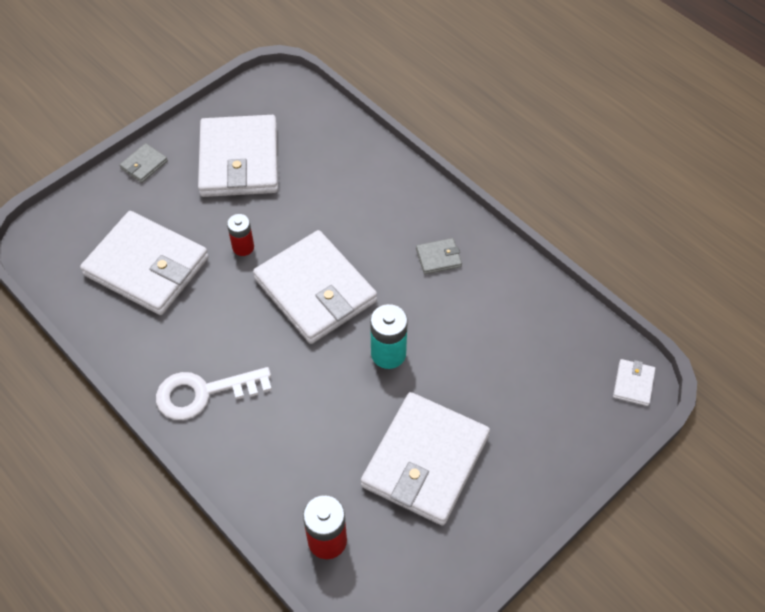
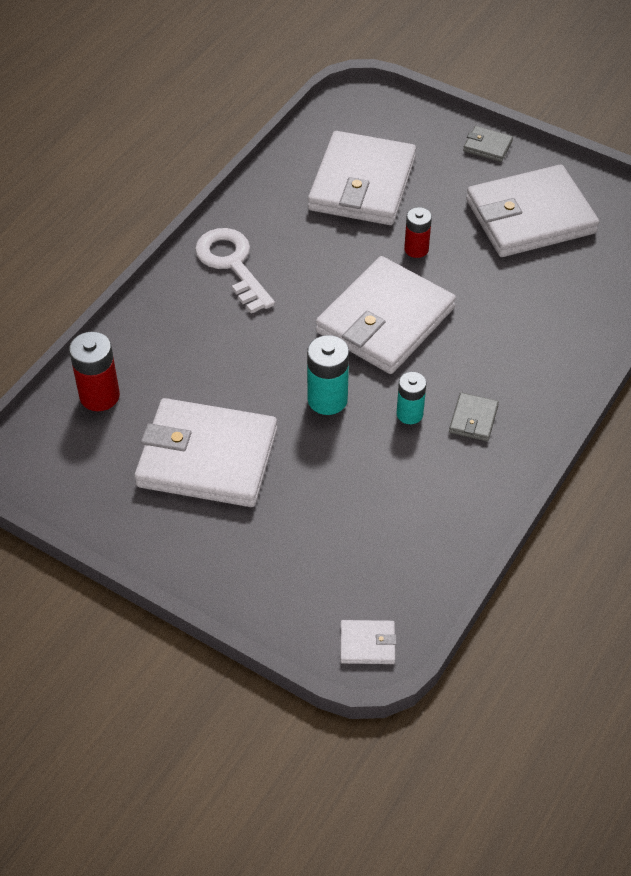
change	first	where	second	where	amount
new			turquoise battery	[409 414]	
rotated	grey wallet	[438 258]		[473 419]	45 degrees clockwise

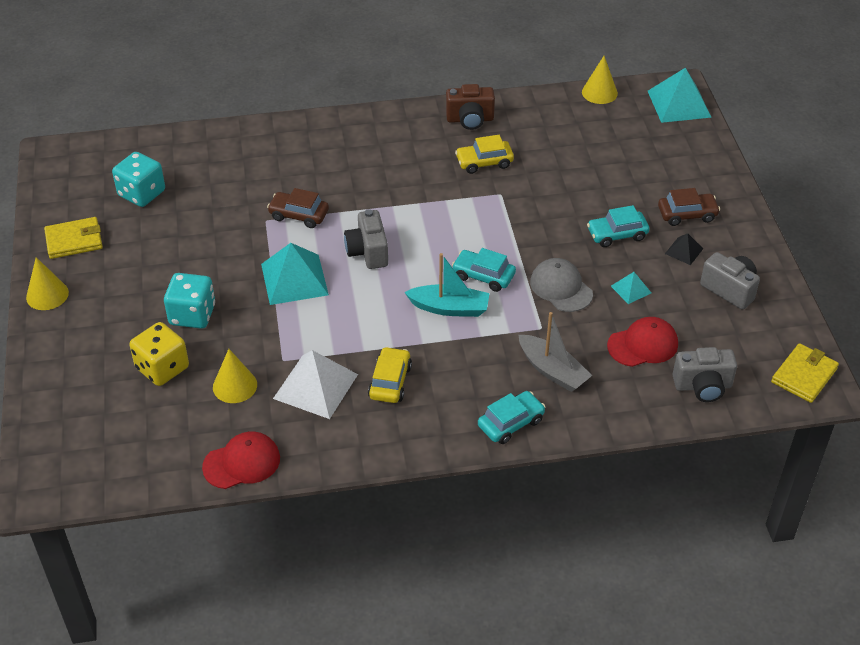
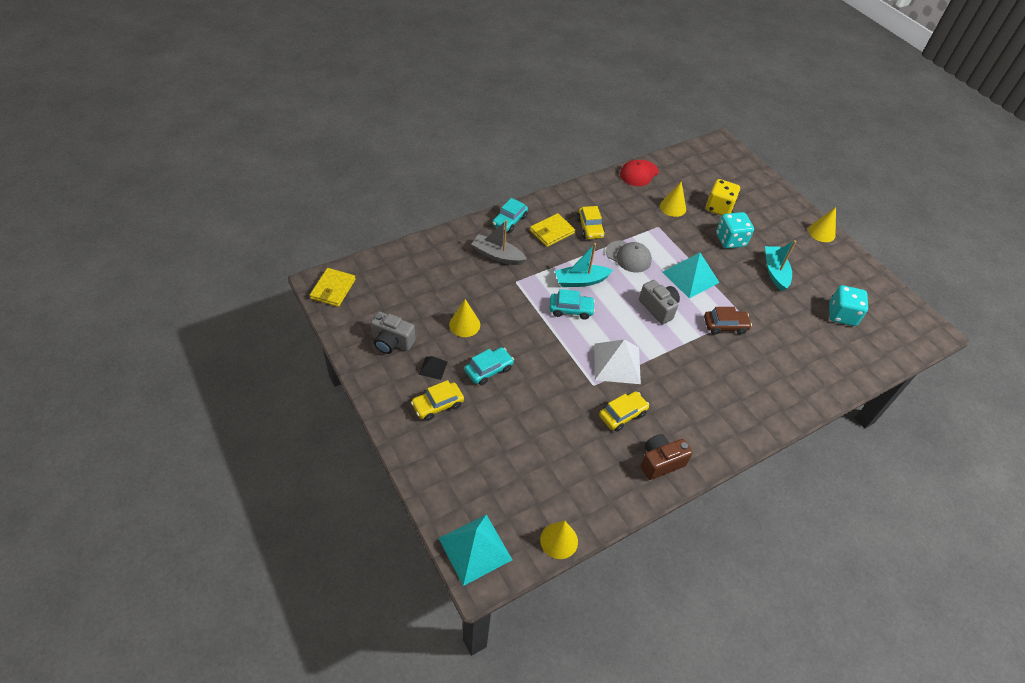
change	first	where	second	where	amount
gone	red cap	[643 345]			
gone	grey camera	[702 386]			
new			turquoise boat	[775 272]	
shifted	yellow wallet	[74 241]		[552 232]	
shifted	white pyramid	[316 386]		[617 363]	
shifted	grey cap	[561 288]		[628 256]	
swapped	turquoise pyramid	[631 289]	yellow cone	[464 324]	
repainted	brown car	[687 214]	yellow car	[437 405]	

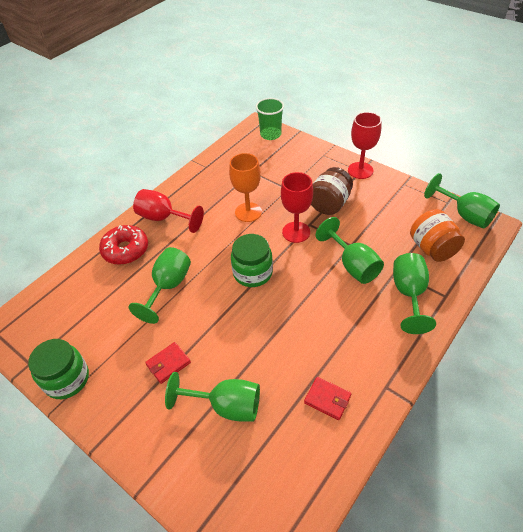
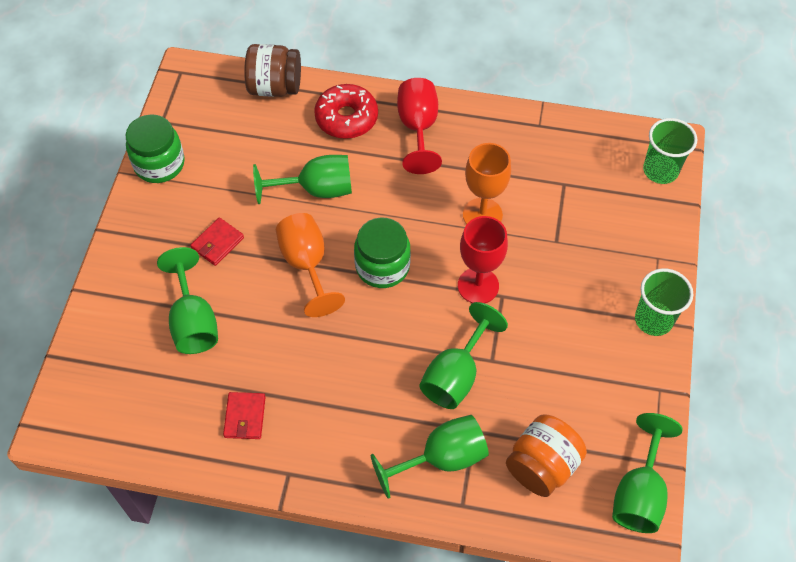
change	first	where	second	where	amount
new			orange goblet	[307 264]	
shifted	brown jar	[329 204]		[275 87]	
swapped	red goblet	[360 170]	green cup	[653 320]	
rotated	red wallet	[168 364]		[217 243]	75 degrees counterclockwise

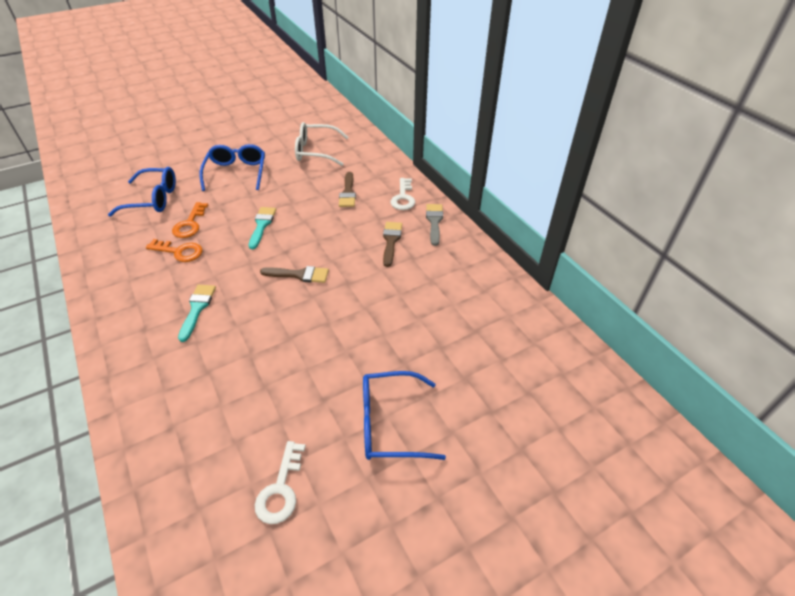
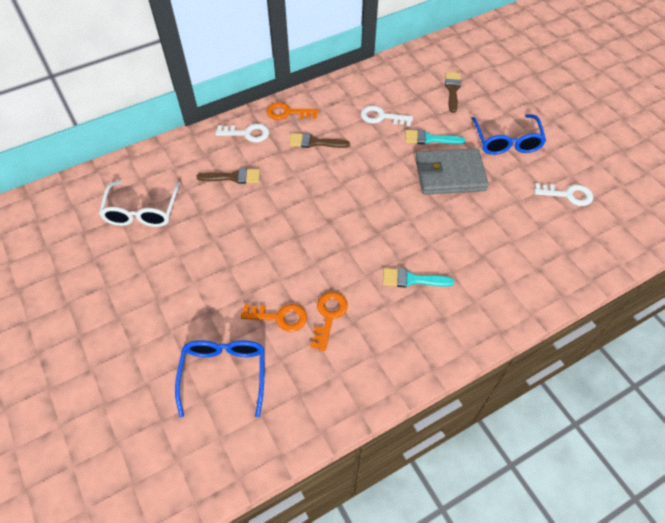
change	first	where	second	where	amount
gone	blue glasses	[236 173]			
new			white key	[381 117]	
new			grey wallet	[450 175]	
shifted	turquoise brush	[262 225]		[429 139]	
shifted	brown brush	[299 275]		[452 90]	
swapped	grey brush	[434 222]	orange key	[287 113]	

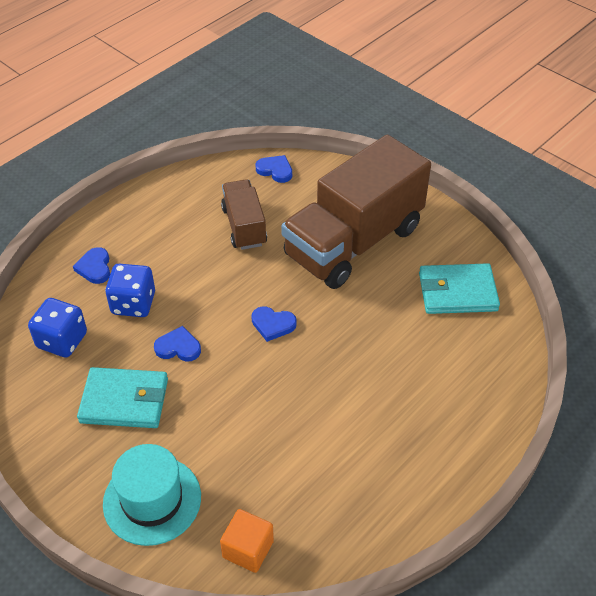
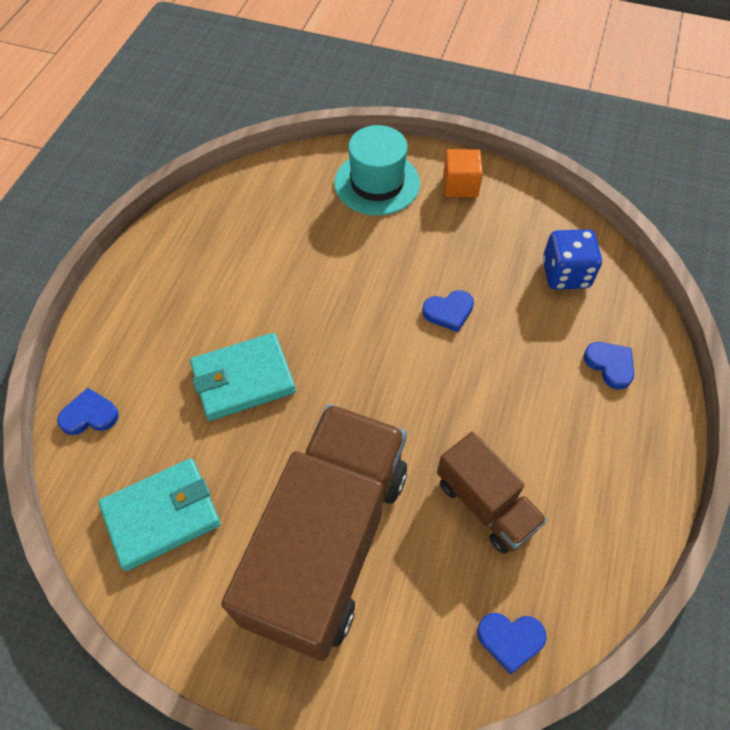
change	first	where	second	where	amount
gone	blue dice	[133 303]			
shifted	turquoise wallet	[124 401]		[243 379]	
shifted	orange cube	[248 549]		[460 185]	
shifted	blue heart	[273 324]		[89 415]	

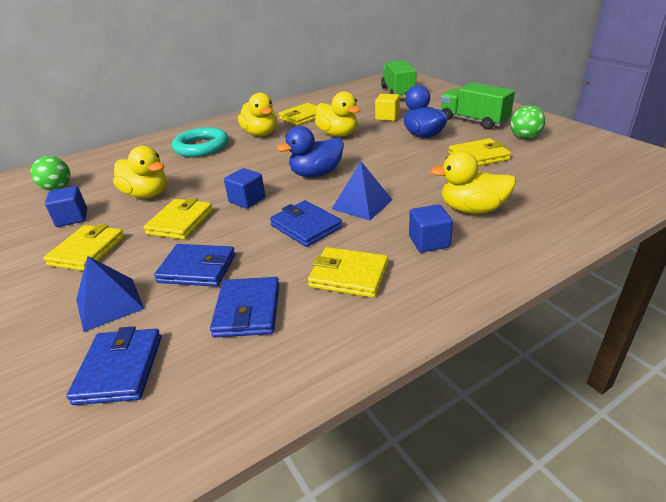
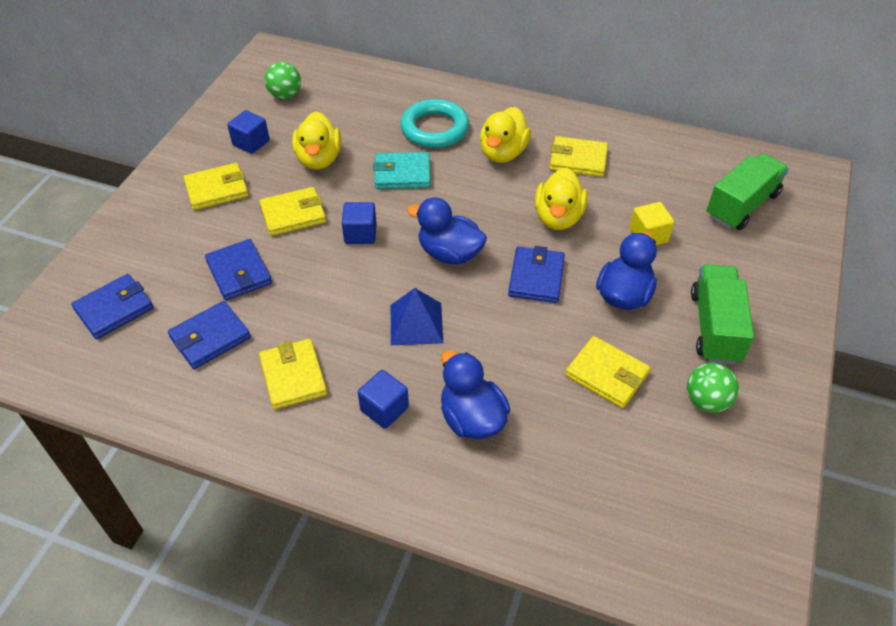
change	first	where	second	where	amount
gone	blue pyramid	[109 303]			
new			turquoise wallet	[402 174]	
shifted	blue wallet	[306 226]		[536 277]	
repainted	yellow duck	[472 209]	blue duck	[472 418]	

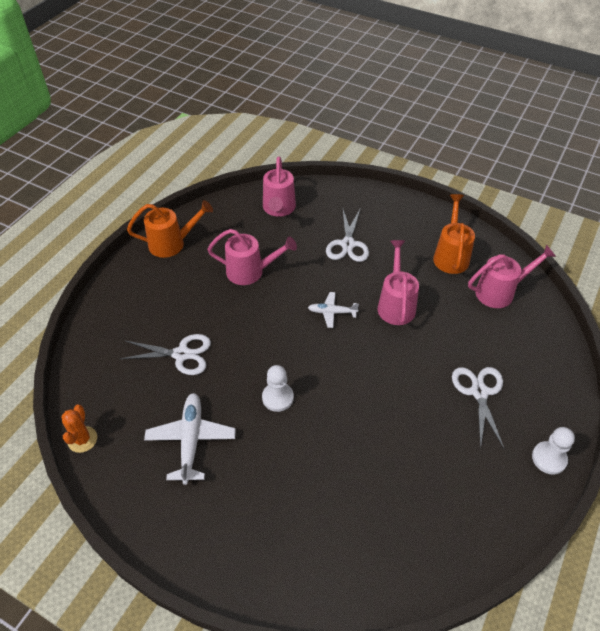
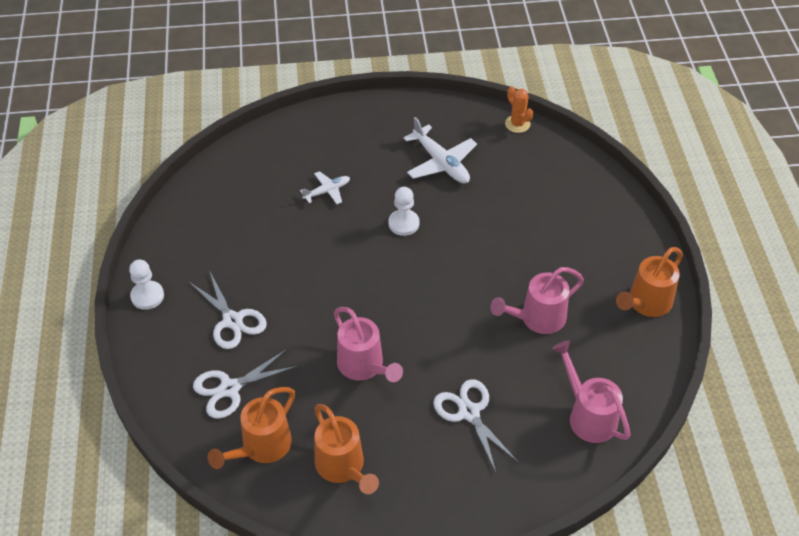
change	first	where	second	where	amount
shifted	white scissors	[181 354]		[230 388]	
shifted	white plane	[332 312]		[327 191]	
repainted	pink watering can	[500 292]	orange watering can	[261 448]	

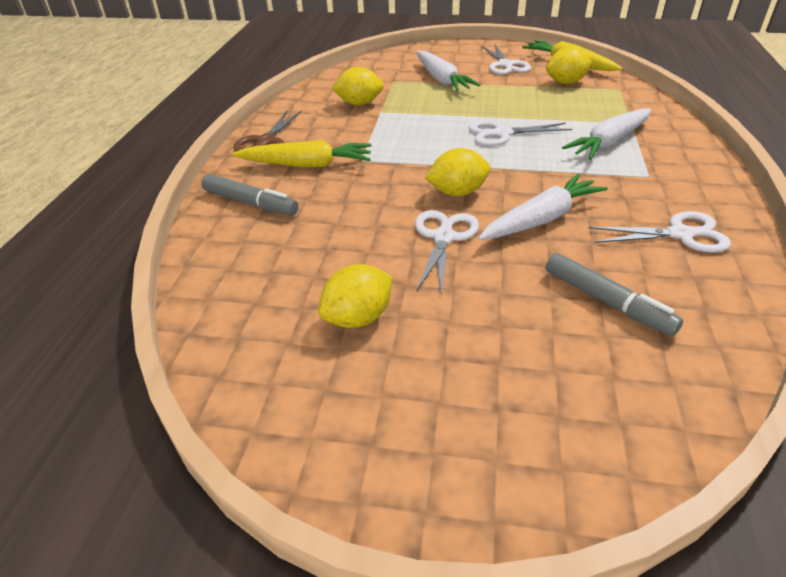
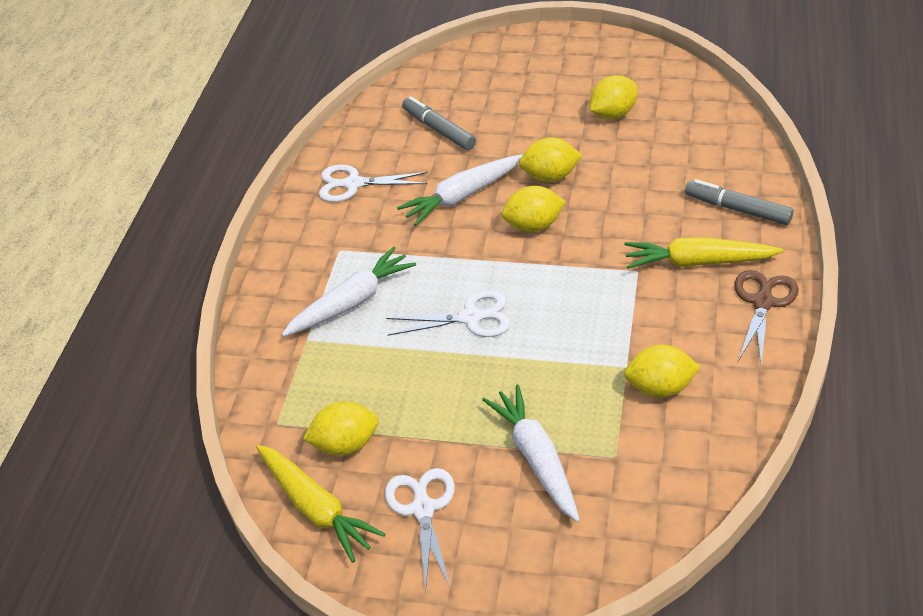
change	first	where	second	where	amount
swapped	white scissors	[443 237]	yellow lemon	[550 176]	

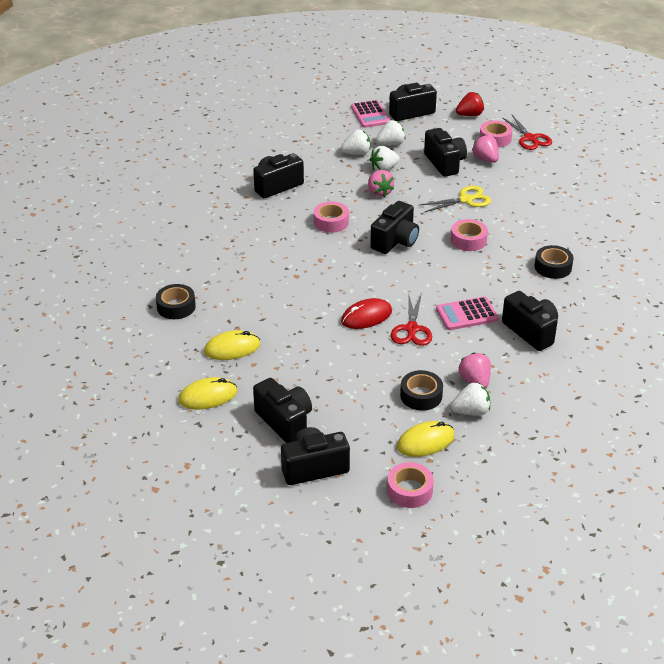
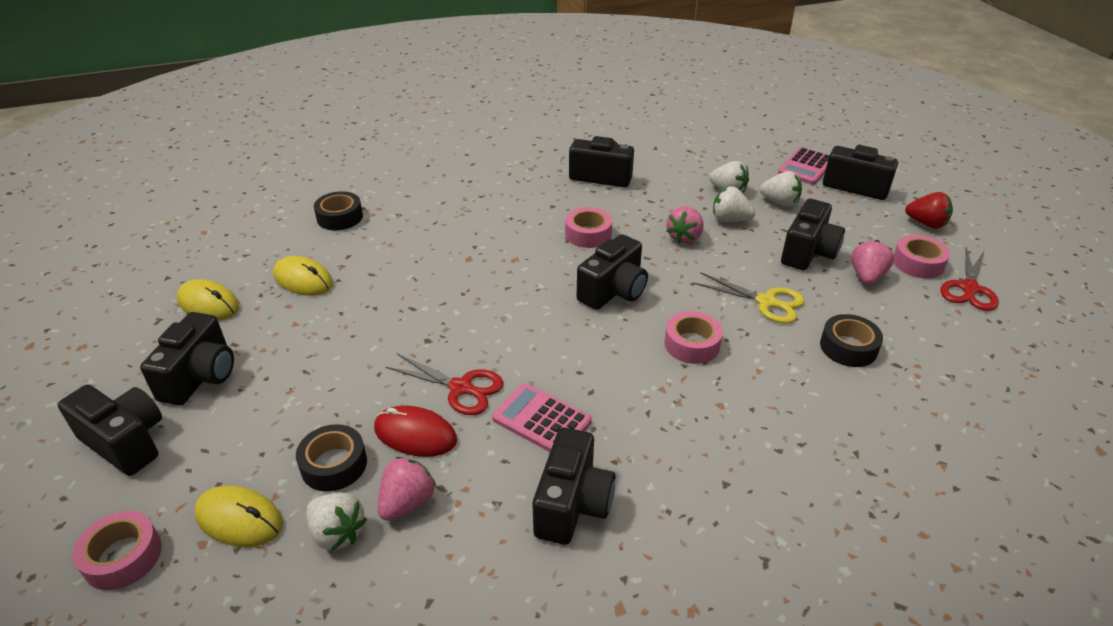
change	first	where	second	where	amount
shifted	red mouse	[366 316]		[415 434]	
shifted	black tape	[553 267]		[848 347]	
rotated	black camera	[395 241]		[613 291]	45 degrees counterclockwise
rotated	red scissors	[412 329]		[461 388]	120 degrees counterclockwise

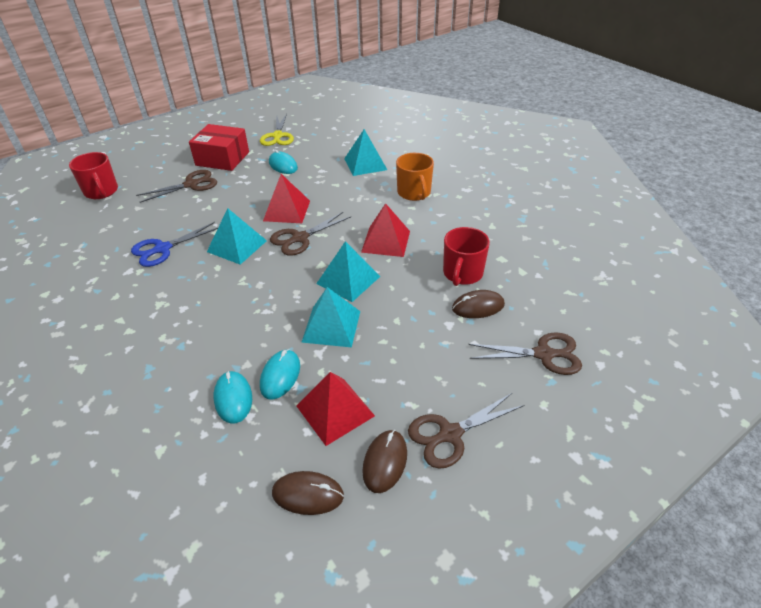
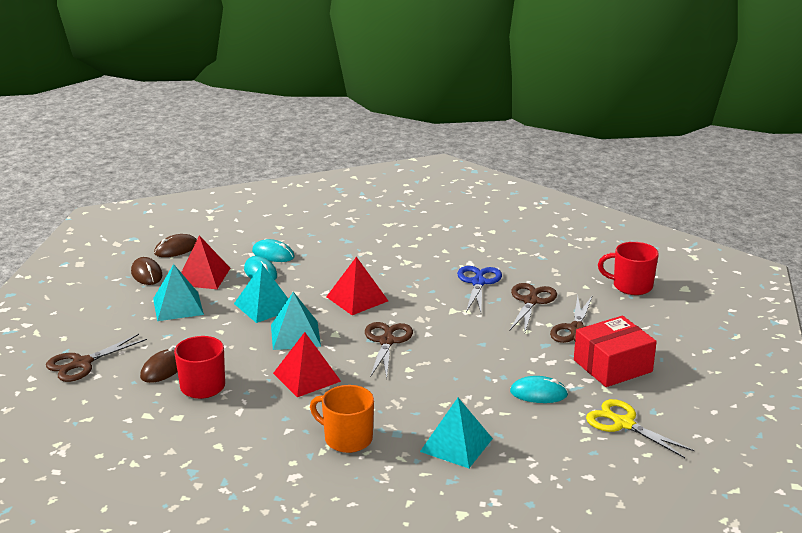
change	first	where	second	where	amount
shifted	turquoise pyramid	[237 246]		[178 306]	
shifted	red pyramid	[286 210]		[357 298]	
shifted	brown scissors	[450 434]		[531 301]	

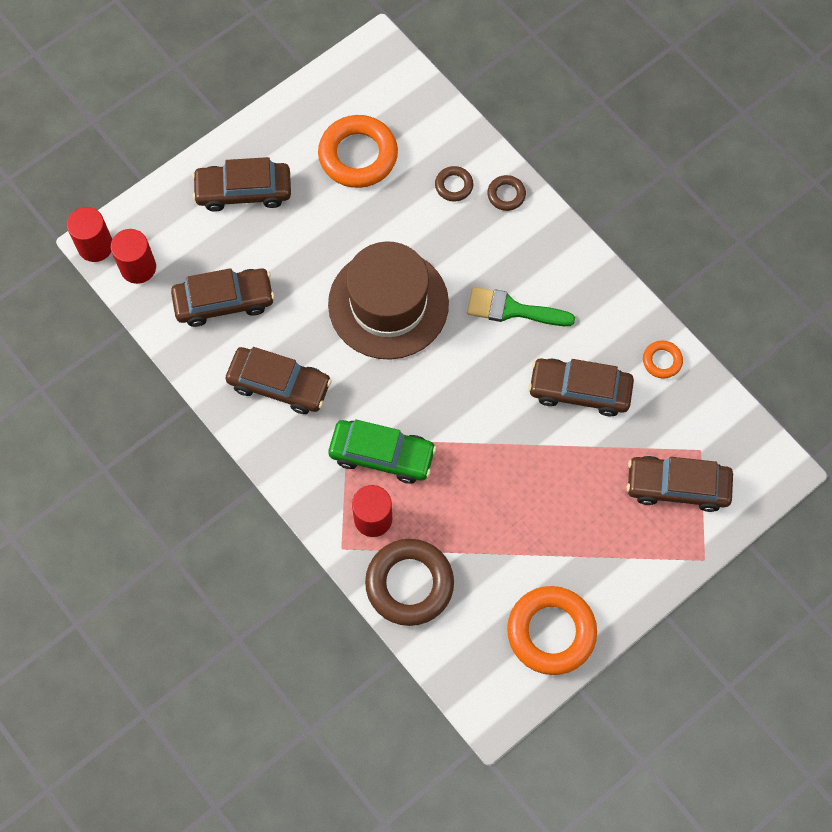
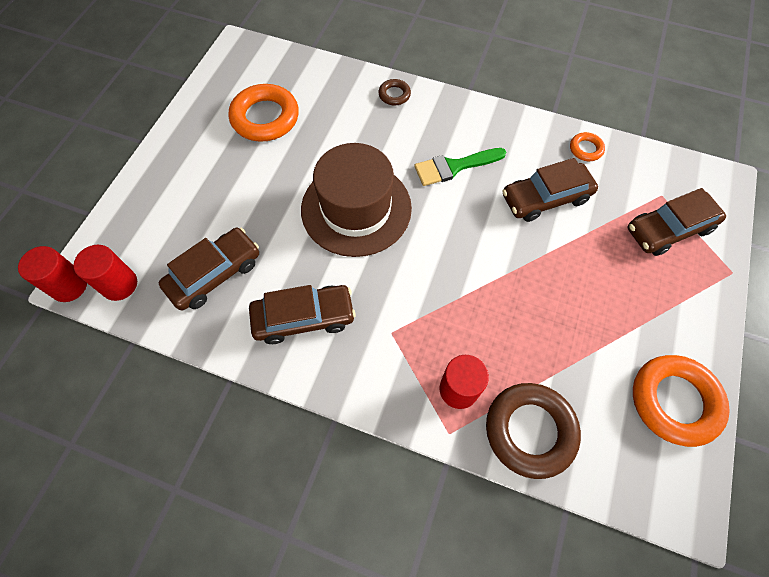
change	first	where	second	where	amount
gone	brown car	[243 191]			
gone	green car	[382 455]			
gone	brown ring	[454 185]			

